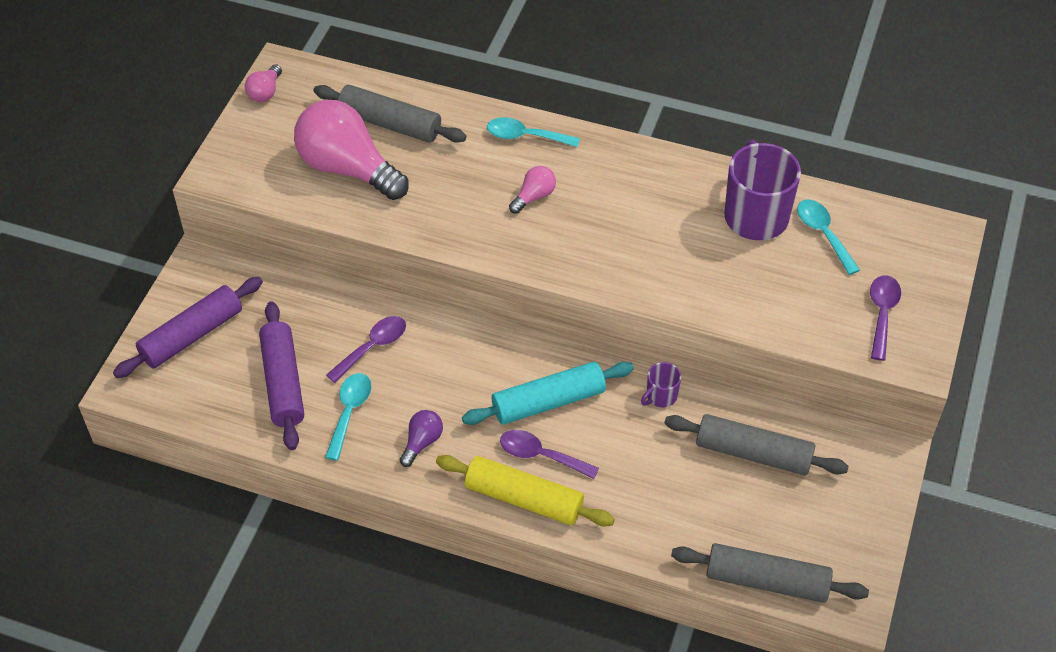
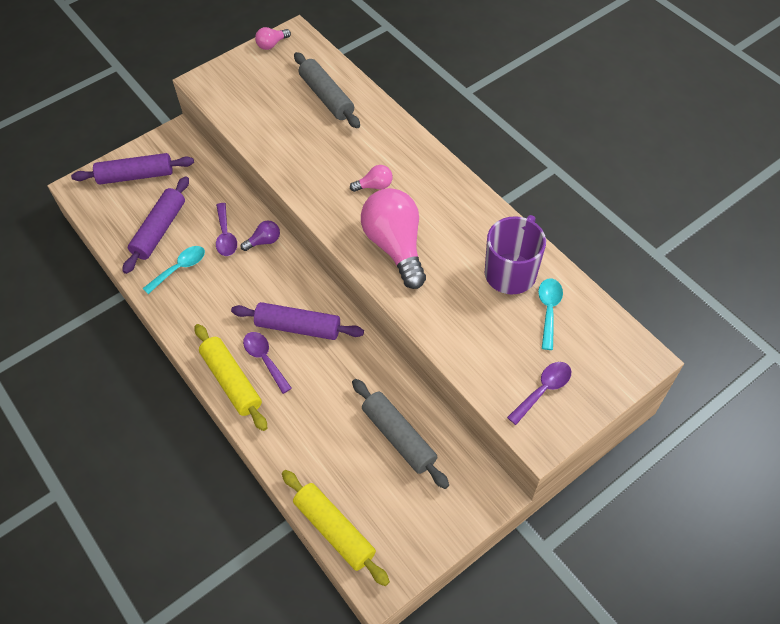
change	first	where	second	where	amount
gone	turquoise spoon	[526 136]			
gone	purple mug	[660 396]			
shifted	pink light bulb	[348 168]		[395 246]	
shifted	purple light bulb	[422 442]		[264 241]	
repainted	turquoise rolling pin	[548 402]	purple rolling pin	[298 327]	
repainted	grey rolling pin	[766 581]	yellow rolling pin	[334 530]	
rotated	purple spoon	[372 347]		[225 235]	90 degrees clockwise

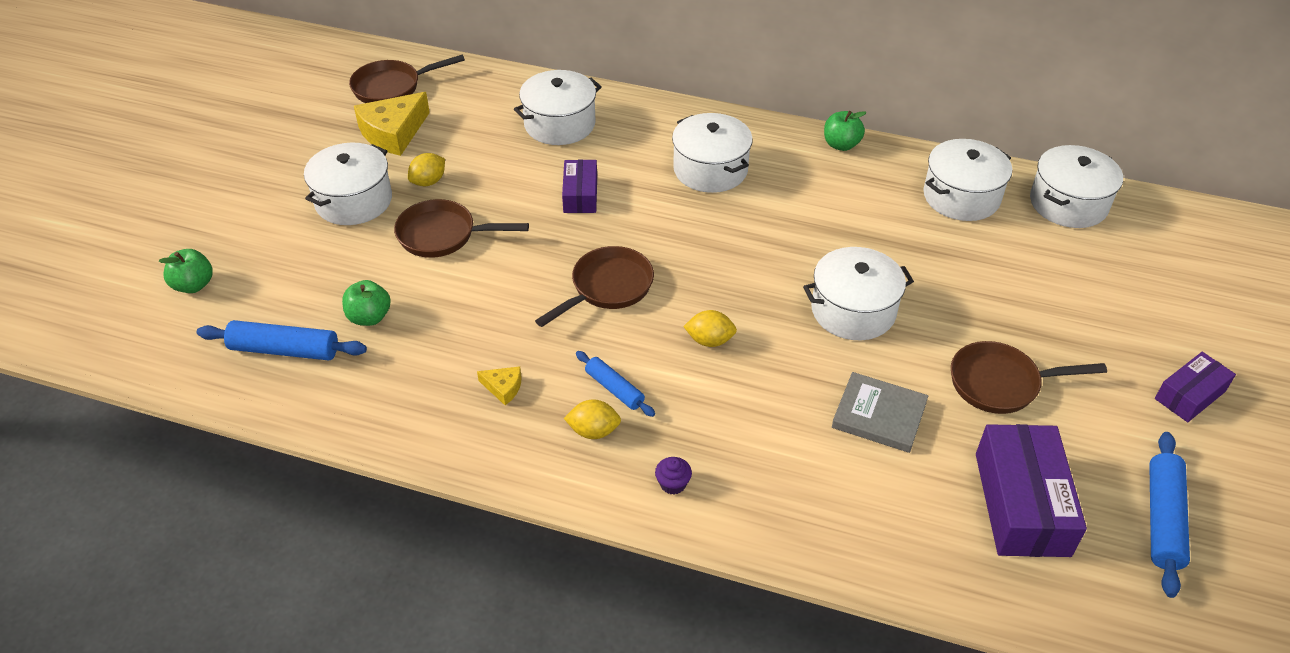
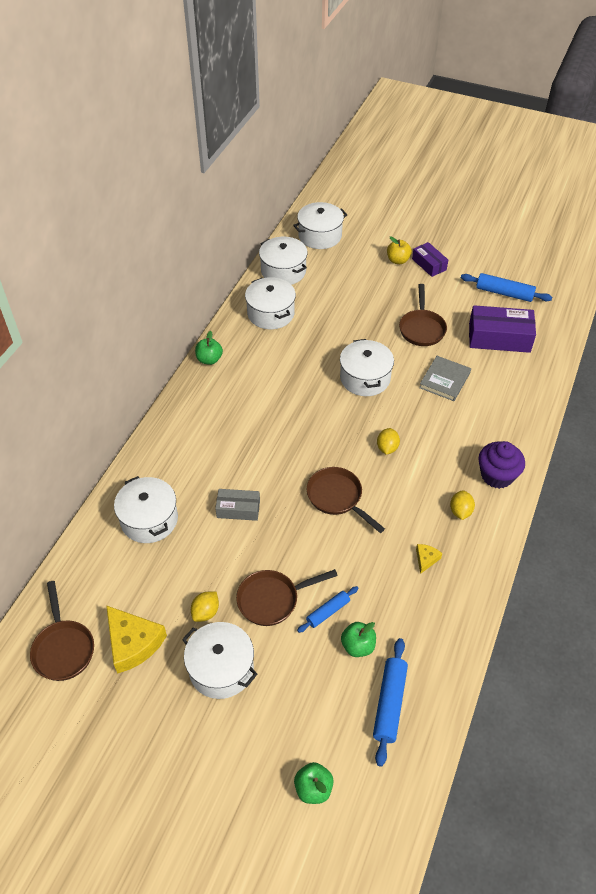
change	first	where	second	where	amount
new			yellow apple	[398 260]	
shifted	blue rolling pin	[614 389]		[328 612]	
shifted	white pot	[710 169]		[320 236]	
repainted	purple box	[580 195]	grey box	[238 509]	
rotated	brown pan	[443 235]		[272 599]	60 degrees clockwise
rotated	yellow lemon	[428 182]		[206 612]	75 degrees clockwise
scaled	purple cupcake	[673 484]		[497 475]	x2.19

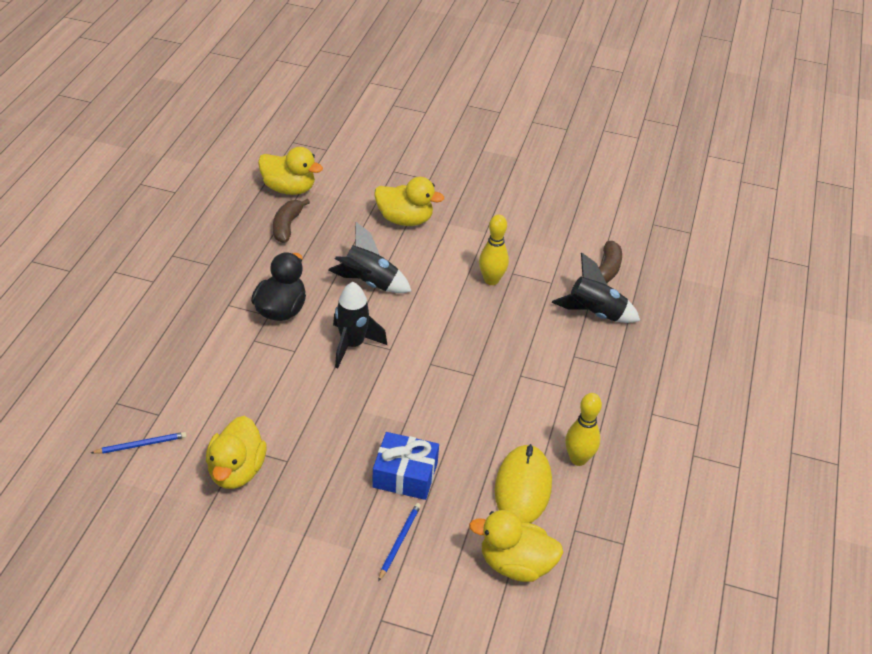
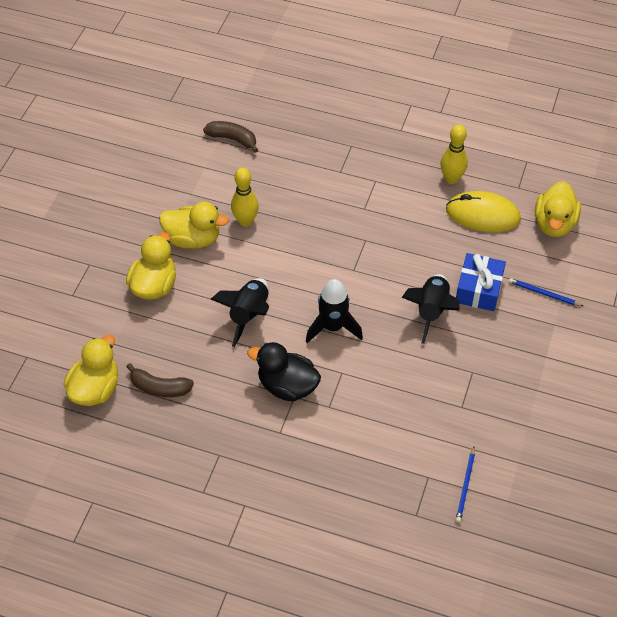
change	first	where	second	where	amount
shifted	yellow duck	[236 471]		[193 239]	
shifted	black rocket	[595 314]		[431 311]	
rotated	blue pencil	[141 445]		[465 486]	150 degrees counterclockwise

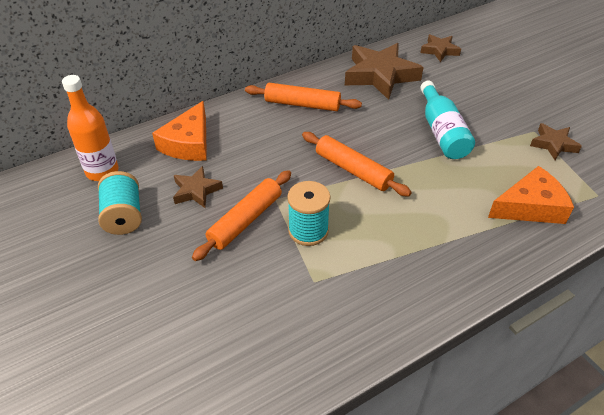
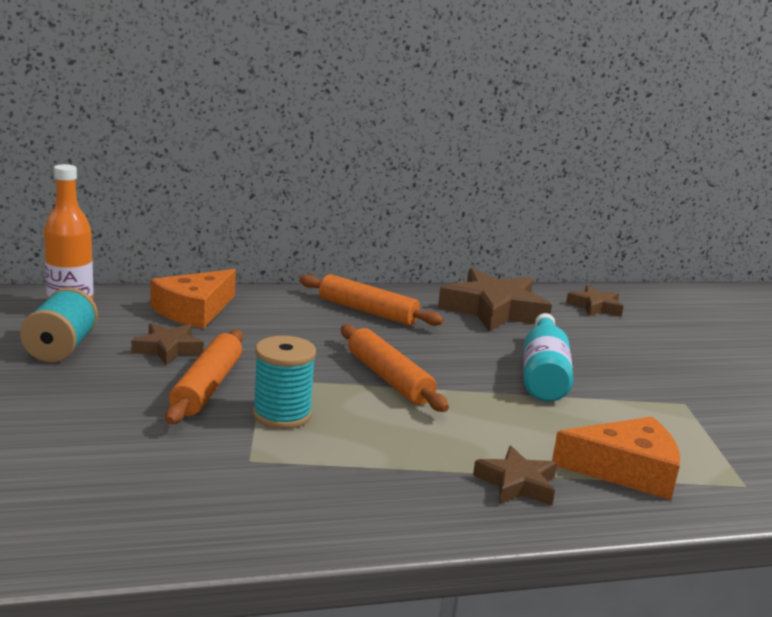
change	first	where	second	where	amount
shifted	brown star	[553 144]		[517 484]	
rotated	orange rolling pin	[245 220]		[207 387]	45 degrees counterclockwise

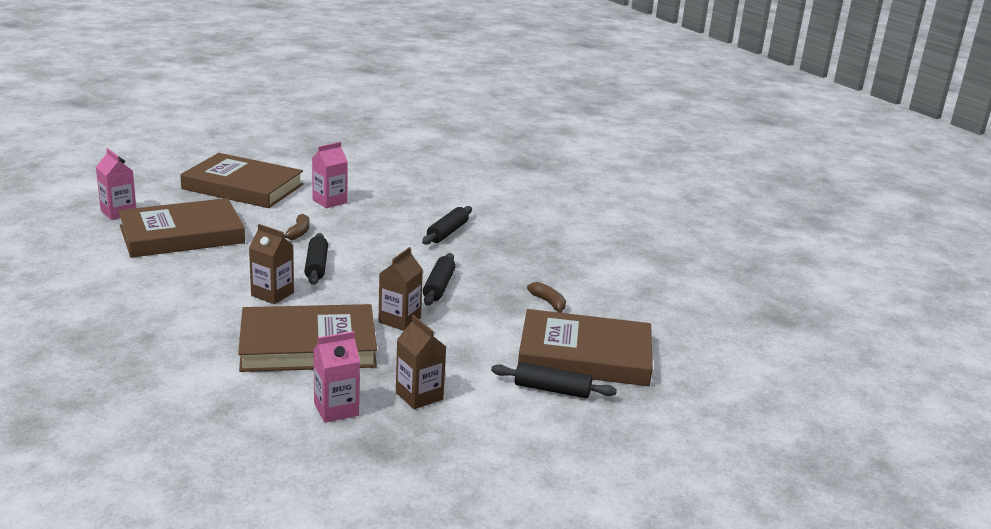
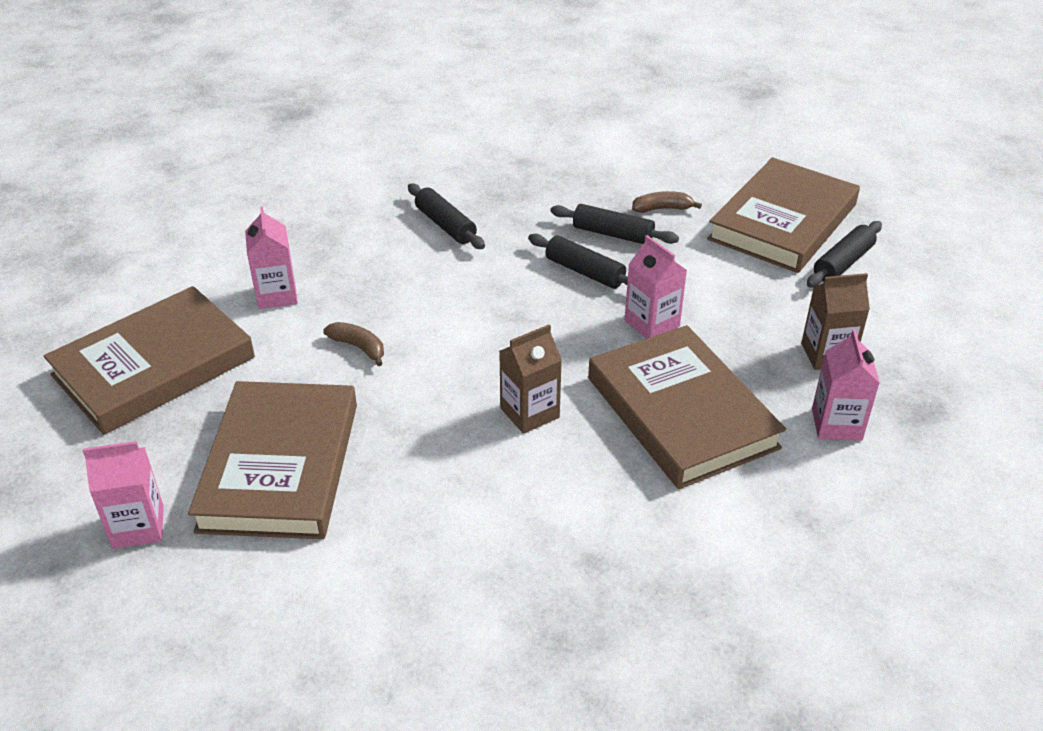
change	first	where	second	where	amount
shifted	black rolling pin	[316 266]		[613 234]	
repainted	brown carton	[399 320]	pink carton	[652 323]	
rotated	brown book	[308 345]		[681 412]	45 degrees counterclockwise

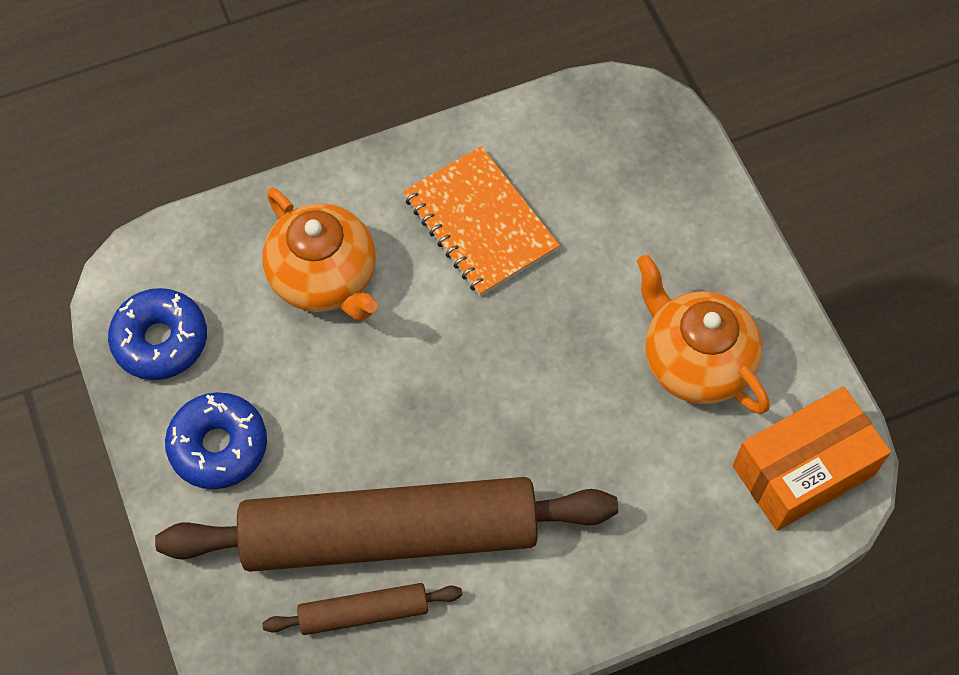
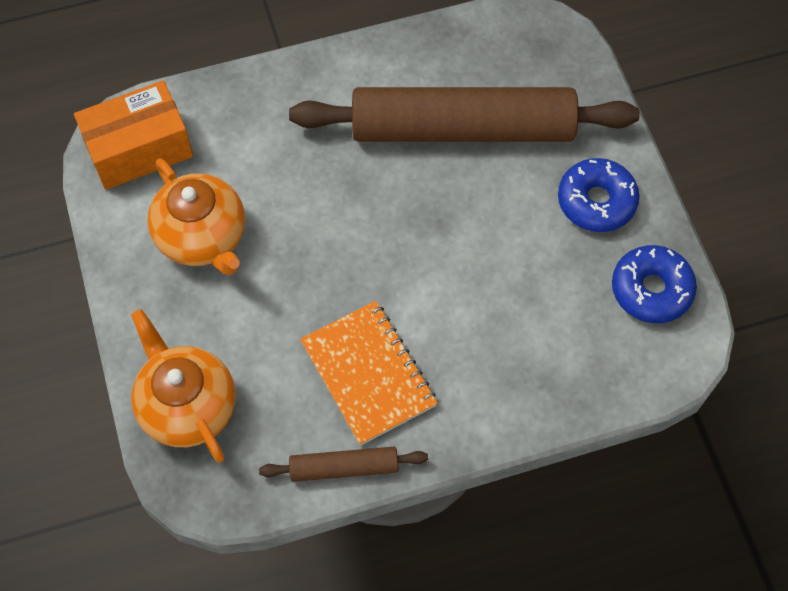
change	first	where	second	where	amount
shifted	orange teapot	[324 278]		[187 406]	
shifted	brown rolling pin	[364 612]		[344 468]	

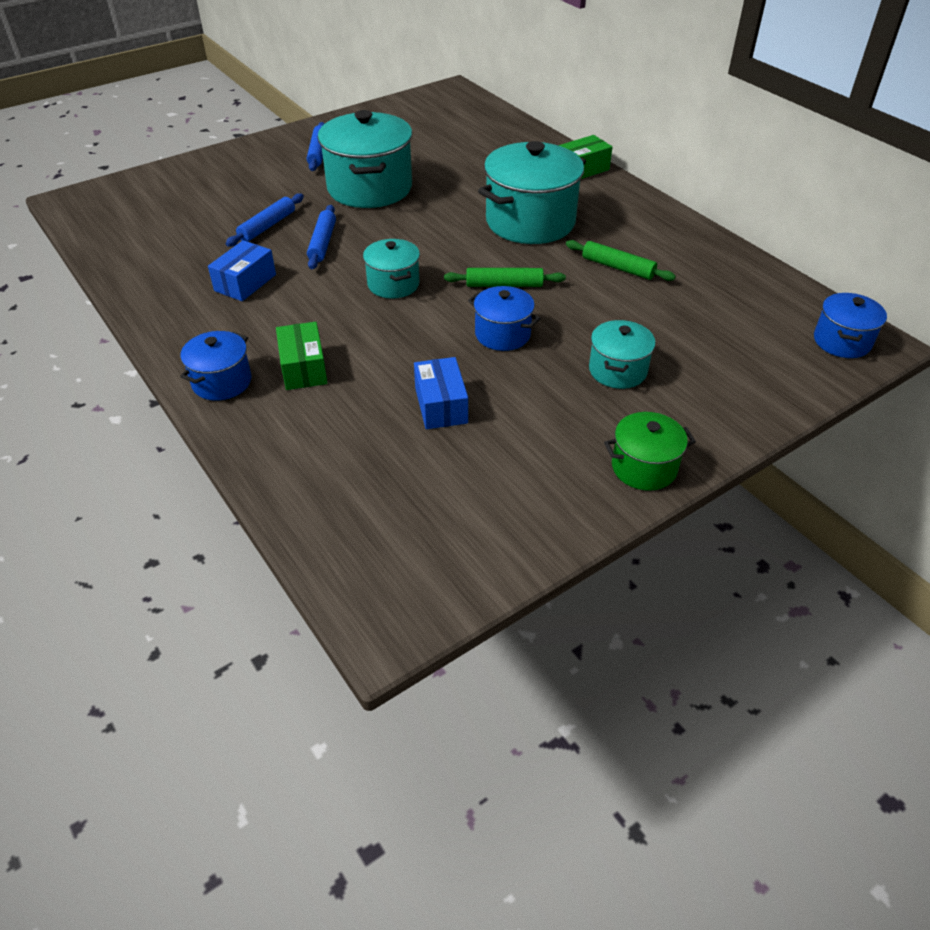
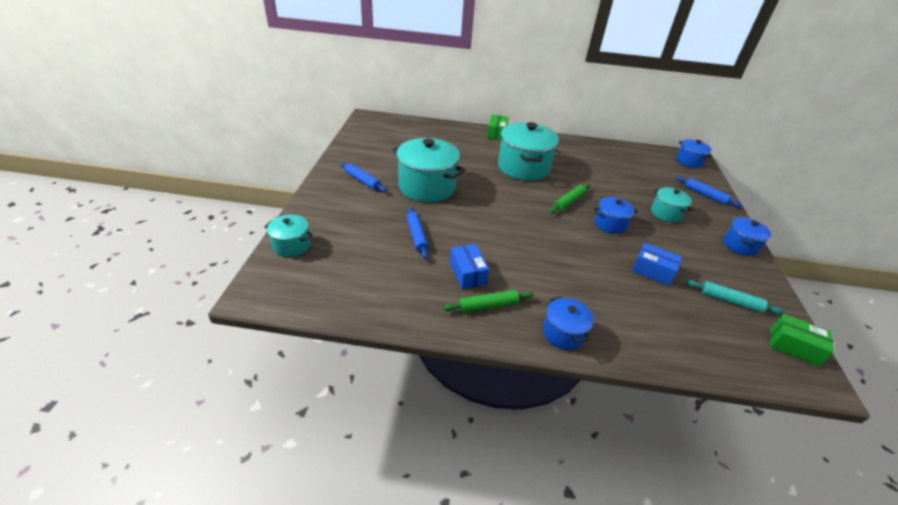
change	first	where	second	where	amount
new			turquoise rolling pin	[730 301]	
shifted	green box	[303 368]		[793 347]	
shifted	blue rolling pin	[322 243]		[705 195]	
shifted	turquoise pot	[393 284]		[292 245]	
shifted	green rolling pin	[618 267]		[488 306]	
repainted	green pot	[644 467]	blue pot	[740 245]	

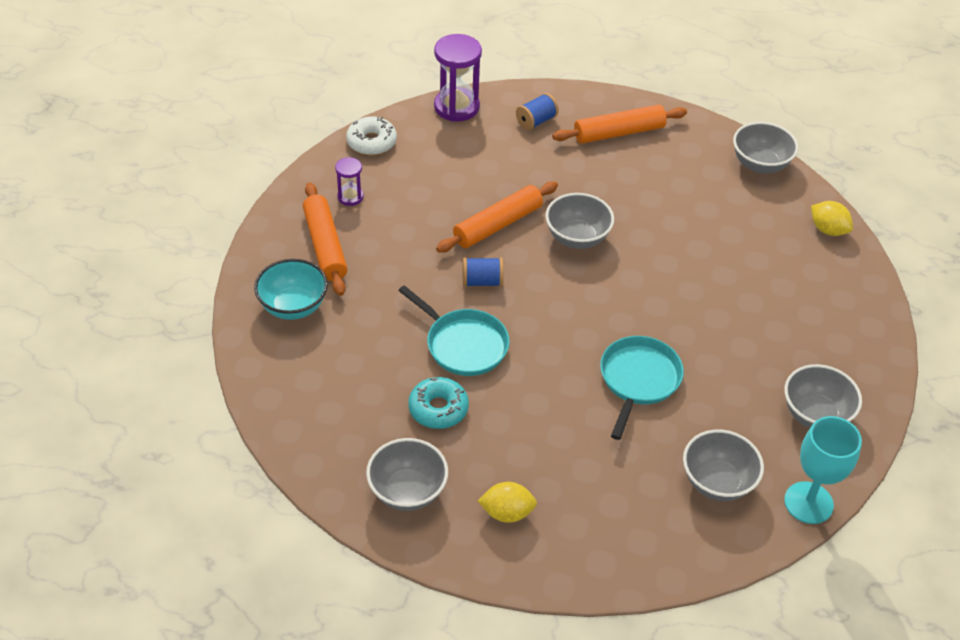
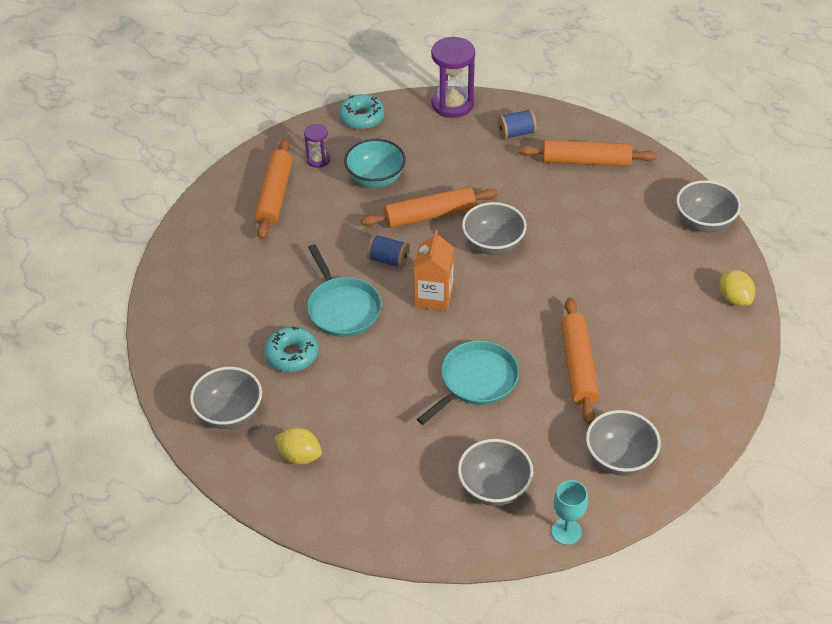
change	first	where	second	where	amount
new			orange carton	[433 297]	
new			orange rolling pin	[578 366]	
shifted	turquoise bowl	[293 306]		[375 179]	
repainted	white donut	[371 142]	turquoise donut	[362 117]	
scaled	turquoise goblet	[808 503]		[566 531]	x0.65

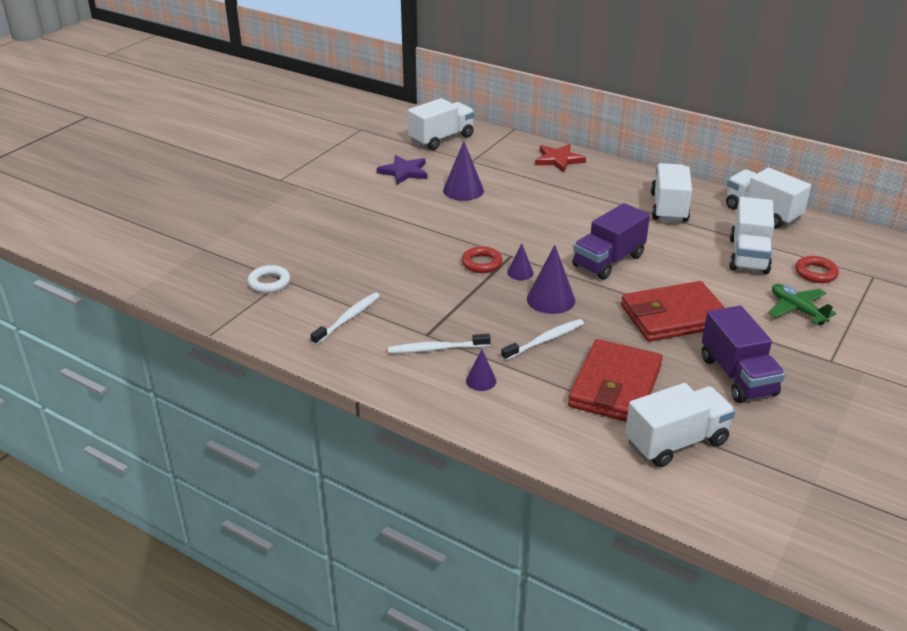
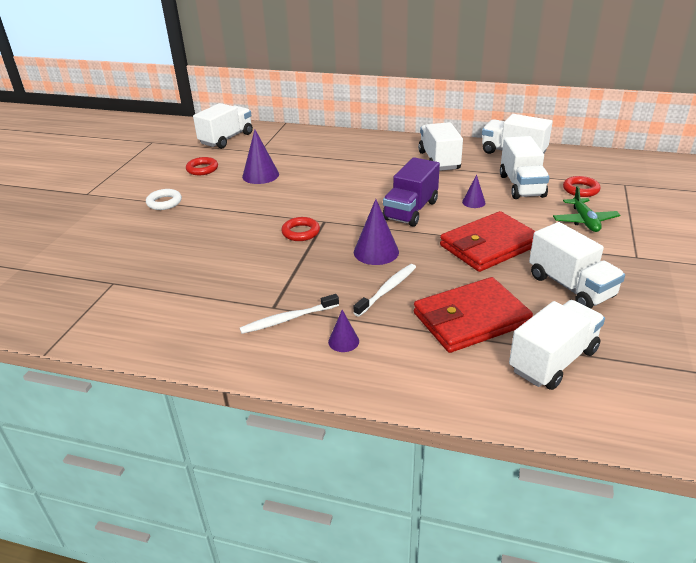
change	first	where	second	where	amount
gone	white toothbrush	[348 319]			
gone	red star	[558 160]			
shifted	white ring	[269 283]		[164 202]	
shifted	purple cone	[520 272]		[473 202]	
swapped	purple star	[404 172]	red ring	[202 169]	
repainted	purple truck	[737 376]	white truck	[570 286]	
rotated	red wallet	[615 386]		[471 319]	60 degrees clockwise
rotated	green plane	[797 310]		[584 221]	135 degrees counterclockwise

